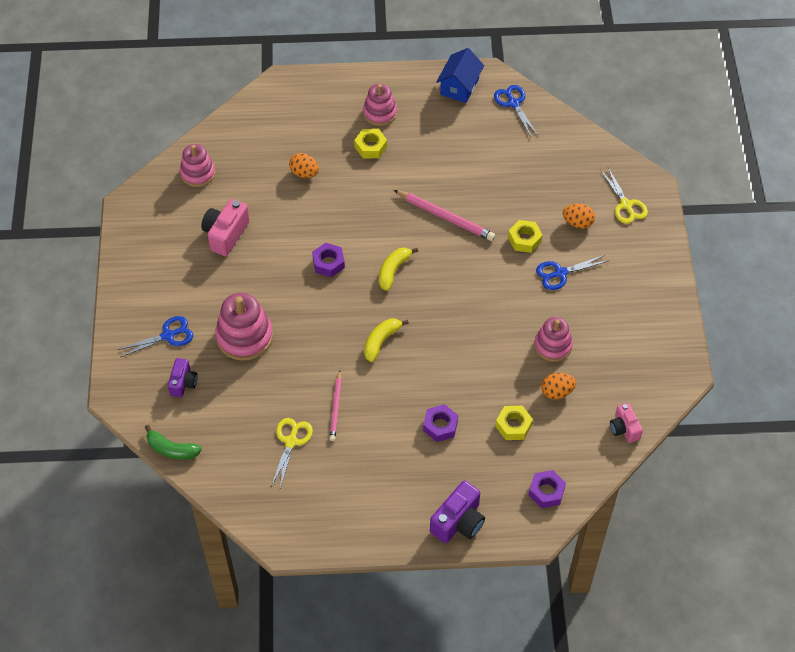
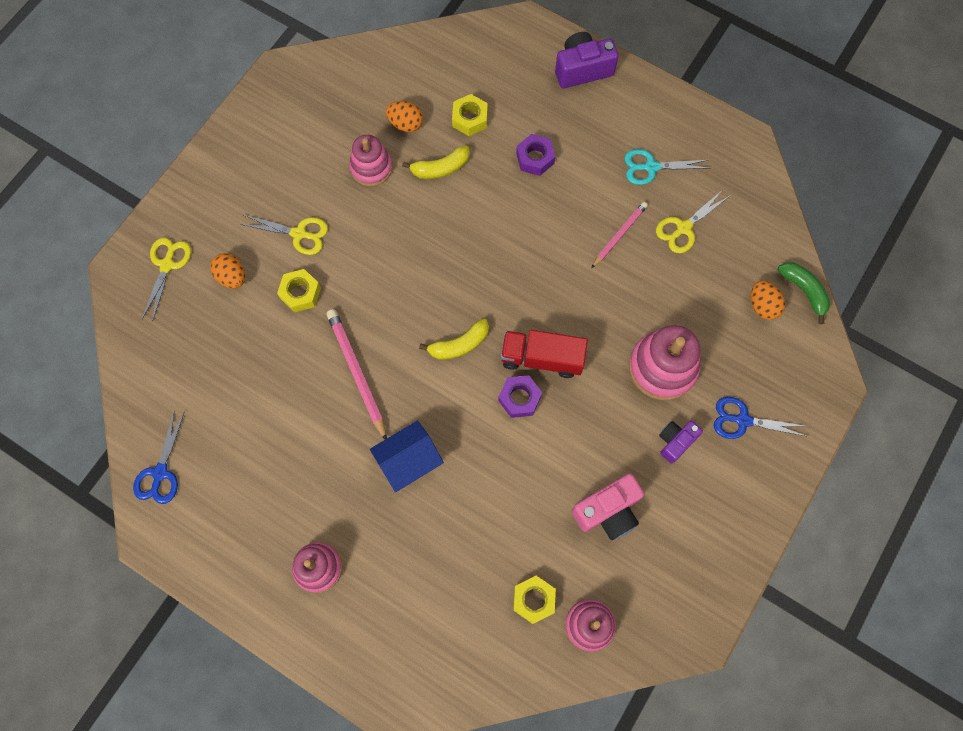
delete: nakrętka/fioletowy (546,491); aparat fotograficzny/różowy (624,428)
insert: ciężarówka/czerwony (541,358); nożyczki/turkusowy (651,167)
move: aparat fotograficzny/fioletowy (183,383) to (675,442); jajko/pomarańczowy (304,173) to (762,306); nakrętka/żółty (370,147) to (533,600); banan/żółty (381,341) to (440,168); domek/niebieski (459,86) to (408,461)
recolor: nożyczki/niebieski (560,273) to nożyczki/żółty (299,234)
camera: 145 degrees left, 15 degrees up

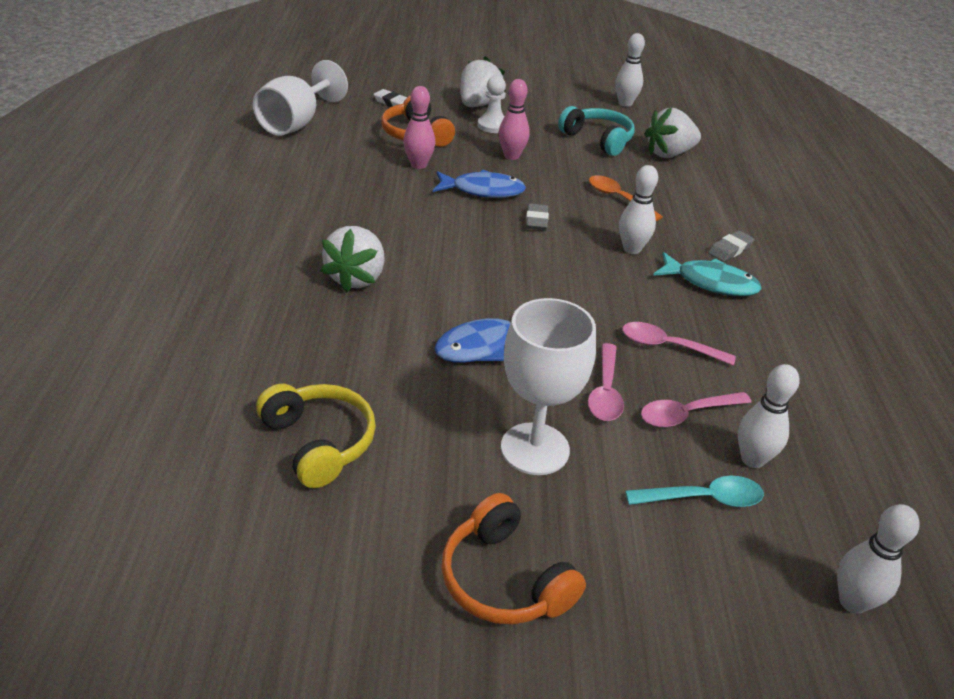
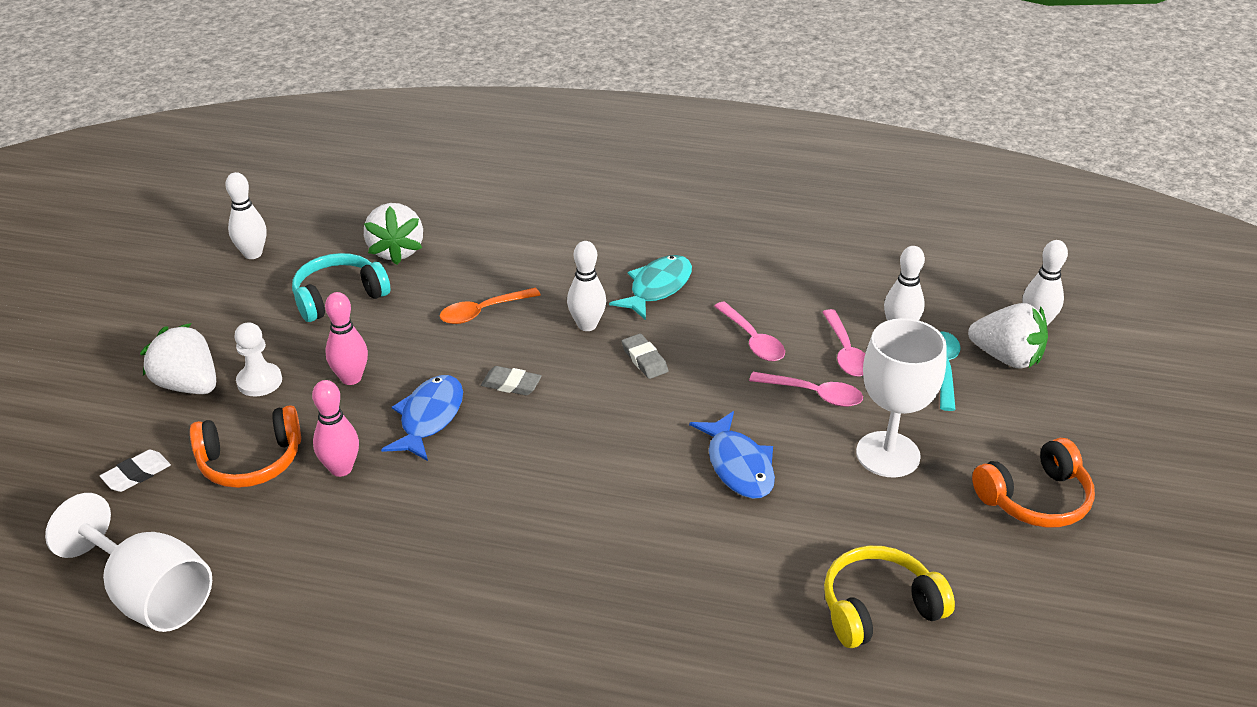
move: truskawka/biały (357,278) to (1006,357); gumka do mazania/szary (730,249) to (644,359)
rotate: łyżka/różowy (668,346) = (752,340) 60 degrees counterclockwise
camera: 75 degrees left, 0 degrees up

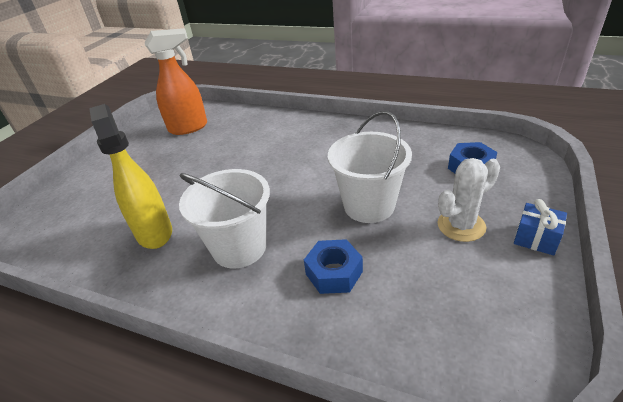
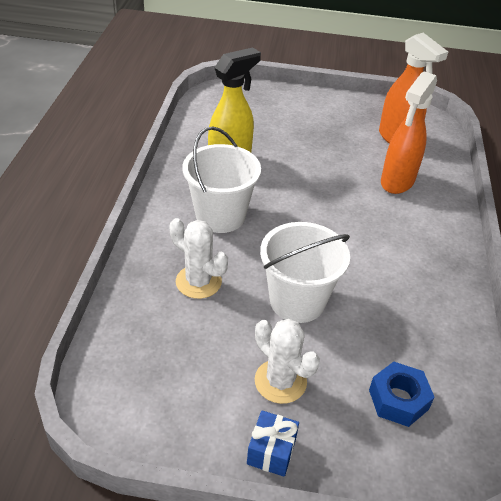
insert: spryskiwacz/pomarańczowy (397,182)
replace: nakrętka/niebieski (334,273) to kaktus/biały (198,282)
camera: 70 degrees right, 5 degrees up

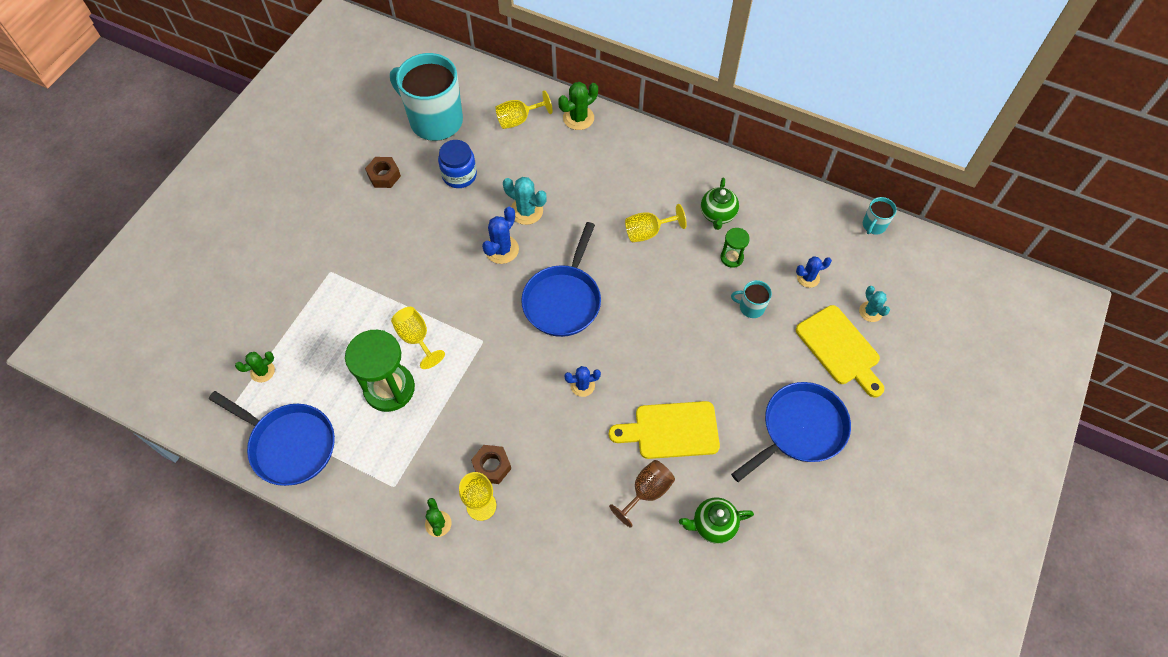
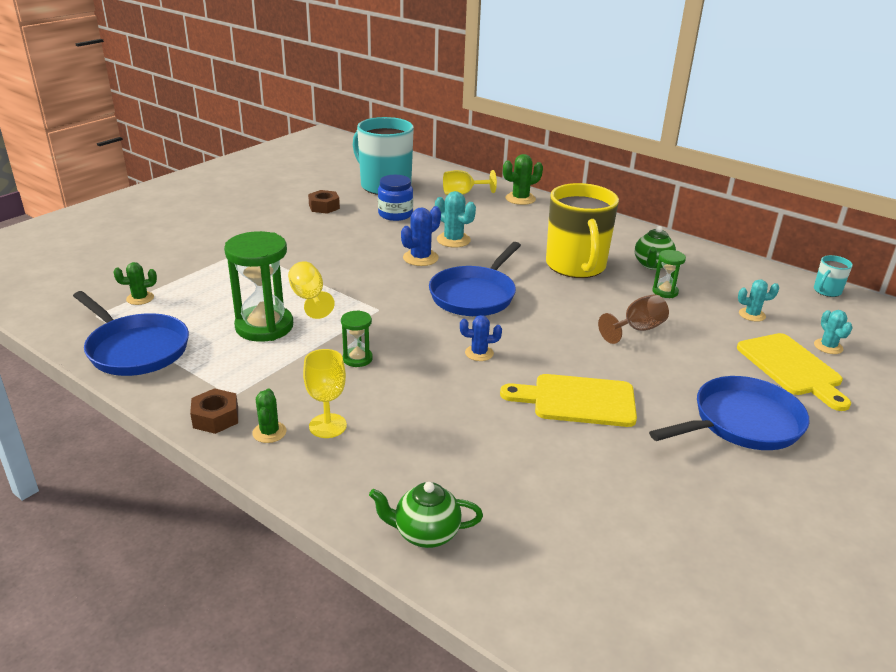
delete: kubek/turkusowy (751,307)
insert: klepsydra/zielony (357,359)
move: nakrętka/brązowy (491,466) to (216,417); kielich/brązowy (646,492) to (637,329); imbryk/zielony (713,525) to (425,534)
replace: kielich/żółty (648,232) to kubek/żółty (576,266)
recolor: kaktus/niebieski (808,278) to kaktus/turkusowy (752,315)
camera: 10 degrees right, 30 degrees down

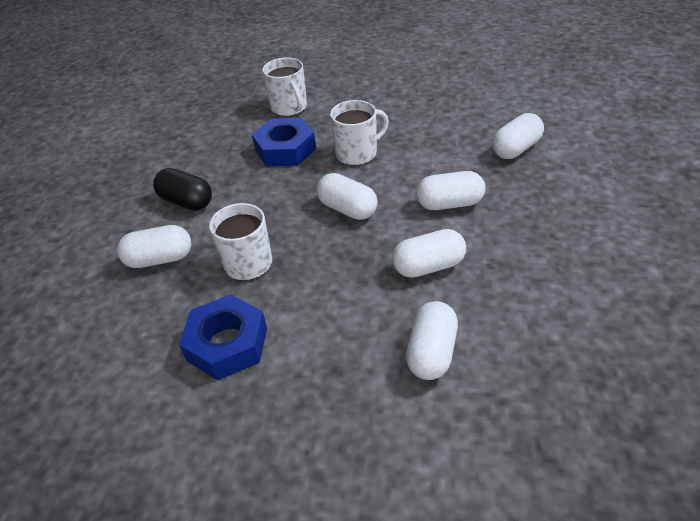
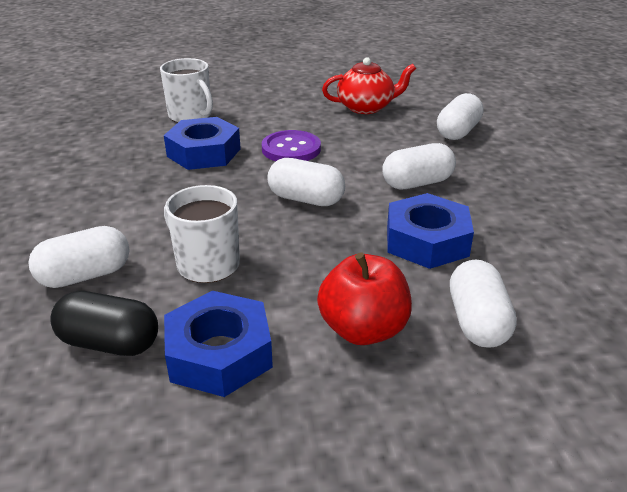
insert: jabłko/czerwony (363,329); imbryk/czerwony (366,107)
move: kapsułka/czarny (186,201) to (109,343)
replace: kubek/biały (357,153) to guzik/fioletowy (291,149); kapsułka/biały (428,266) to nakrętka/niebieski (426,241)
camera: 20 degrees left, 10 degrees down

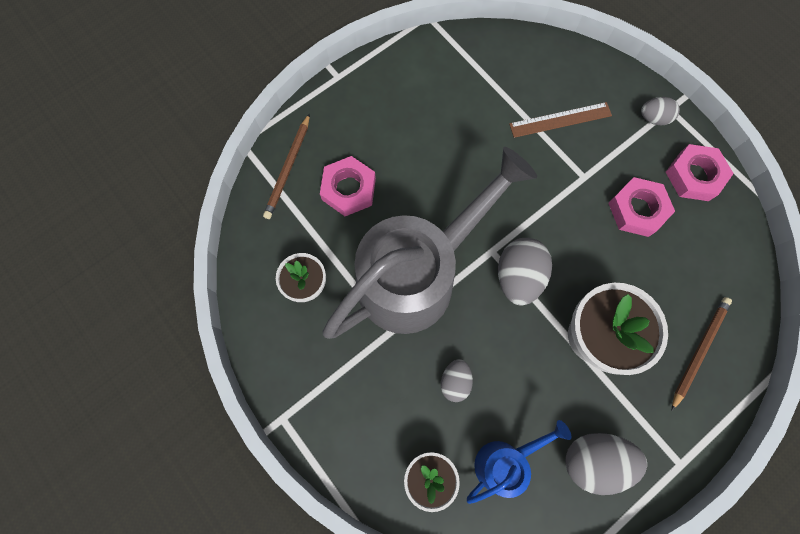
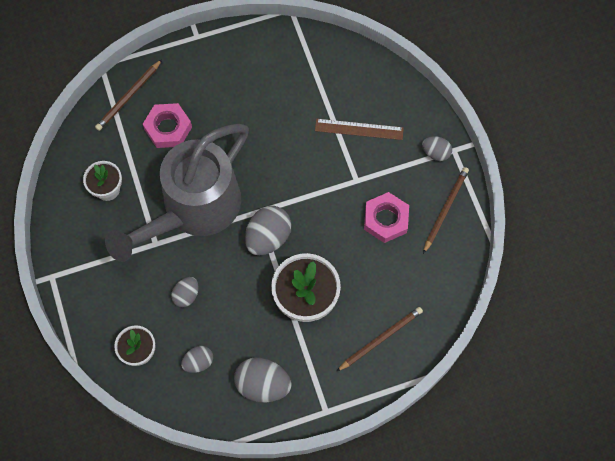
replace: konewka/niebieski (505,461) to jajko/szary (198,362); nakrętka/różowy (694,176) to ołówek/brązowy (445,209)
rotate: konewka/szary (418,275) = (193,210) 150 degrees clockwise
camera: 20 degrees right, 5 degrees down

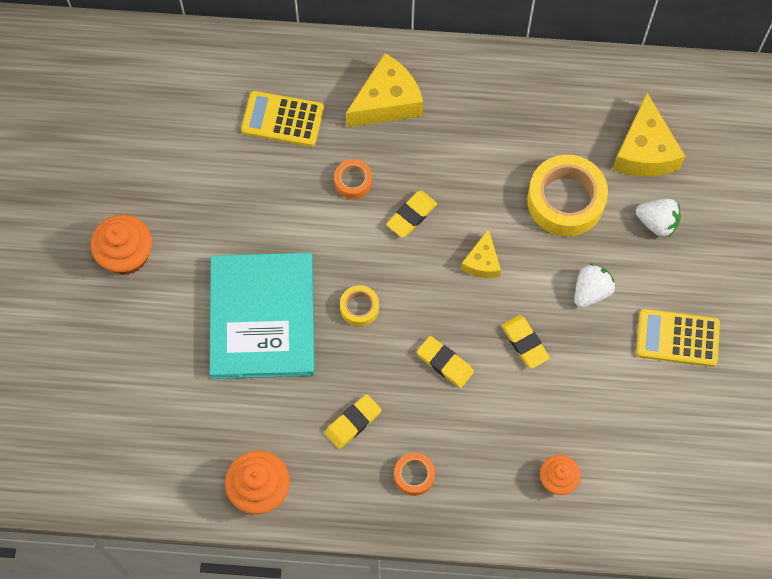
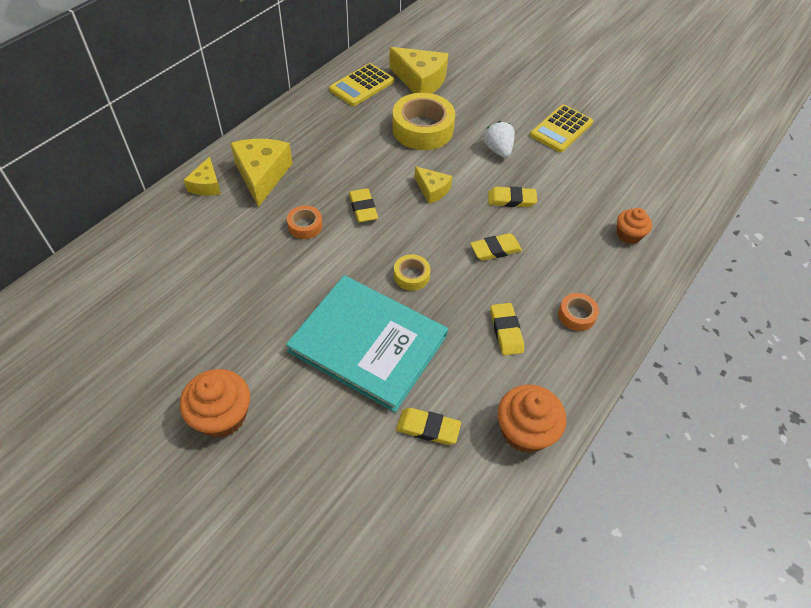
delete: truskawka/biały (657,223)
insert: ser/żółty (206,185); gumka do mazania/żółty (428,428)
move: kalkulator/żółty (282,119) to (362,86)
camera: 60 degrees left, 15 degrees down

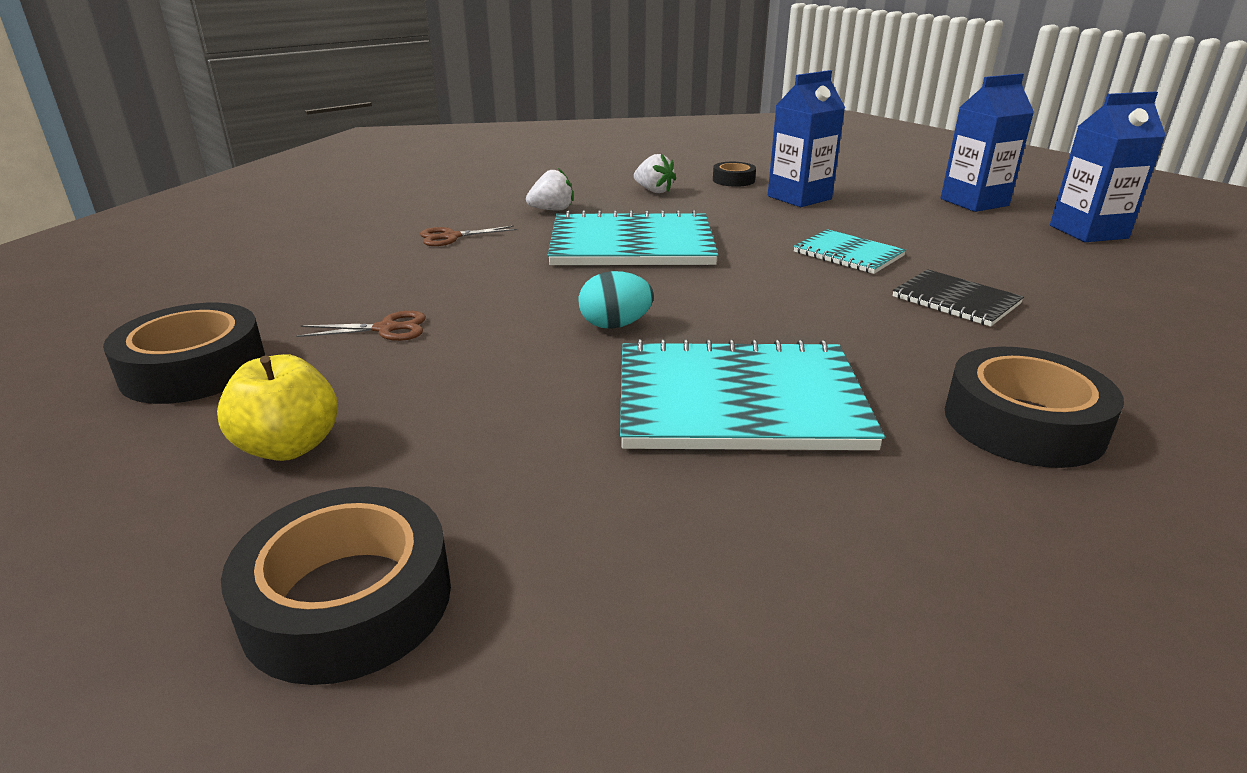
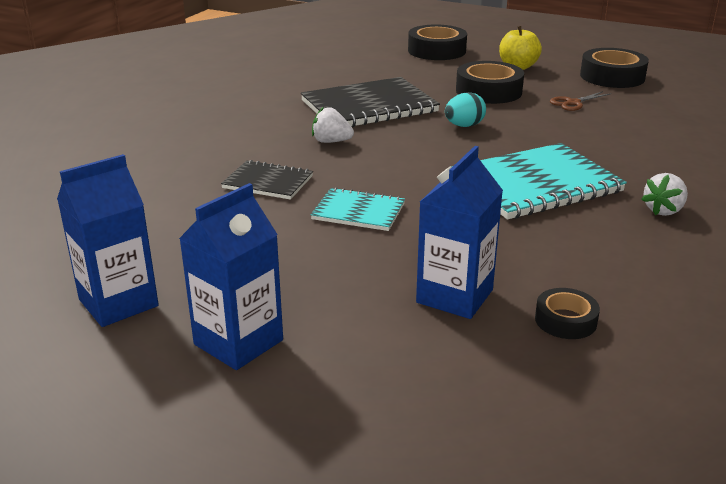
delete: nożyczki/brązowy (451,237)
move: truskawka/biały (654,191) to (331,141); taśma klejąca/czarny (1023,423) to (488,91)
recolor: zeszyt/turkusowy (739,401) to zeszyt/czarny (369,106)
camera: 155 degrees right, 0 degrees up

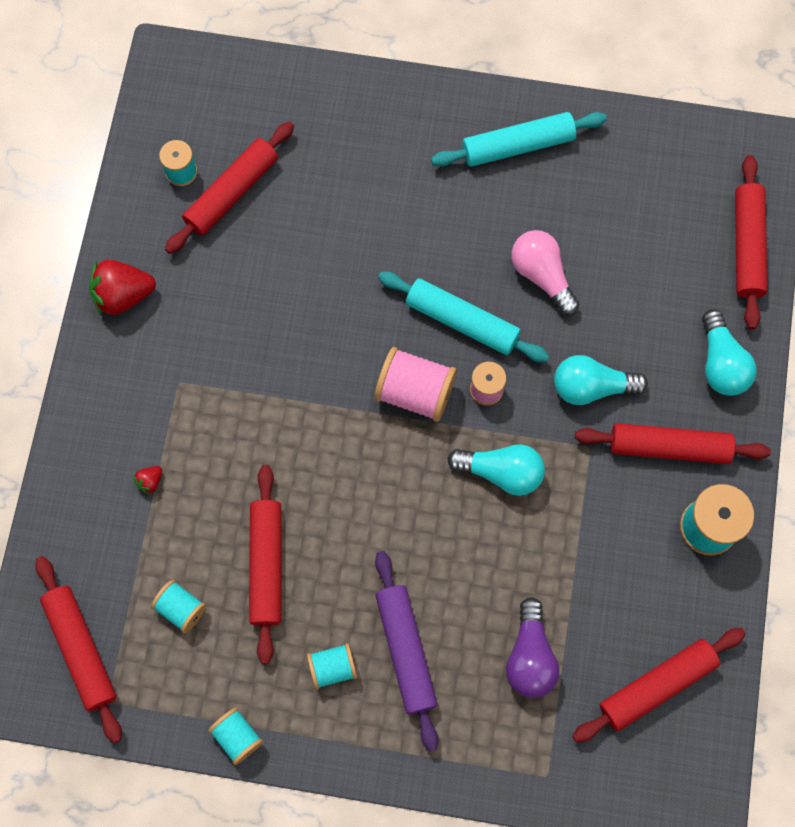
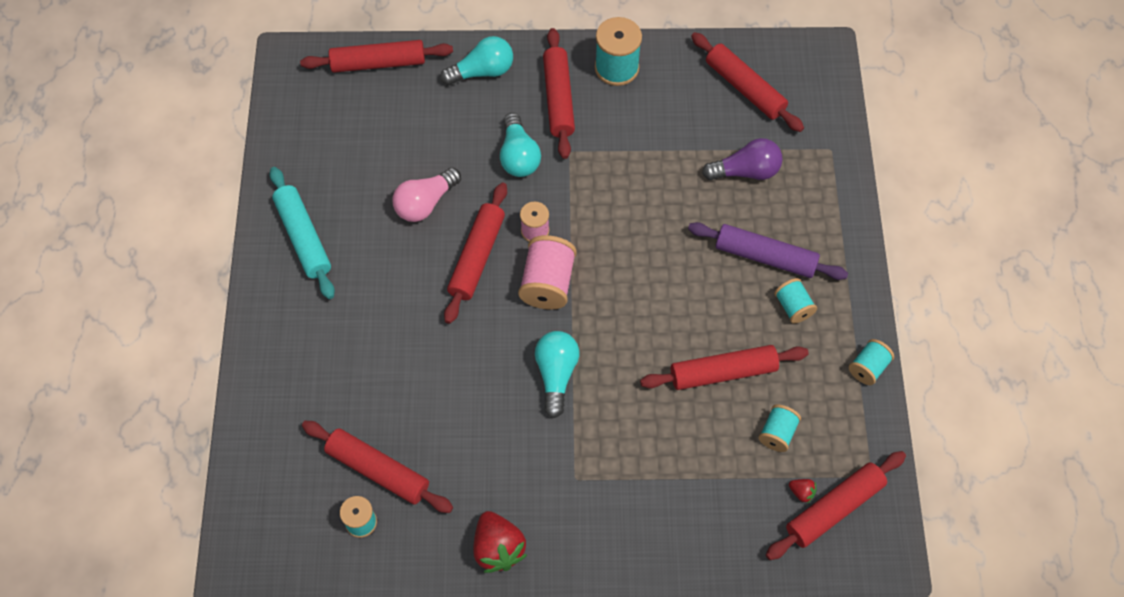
move: truskawka/czerwony (150,481) to (801,492); żarówka/turkusowy (501,472) to (556,374)
recolor: wałek do ciasta/turkusowy (462,321) to wałek do ciasta/czerwony (477,257)
rotate: wałek do ciasta/fioletowy (405,650) = (765,257) 45 degrees clockwise
camera: 100 degrees left, 10 degrees down

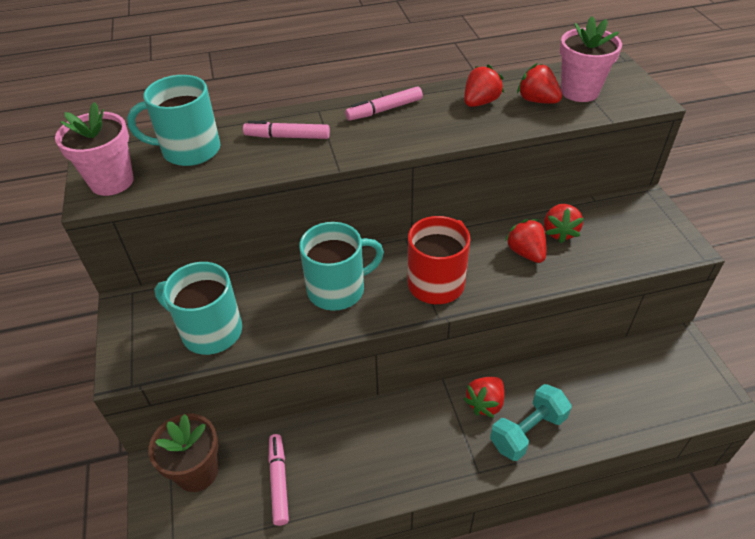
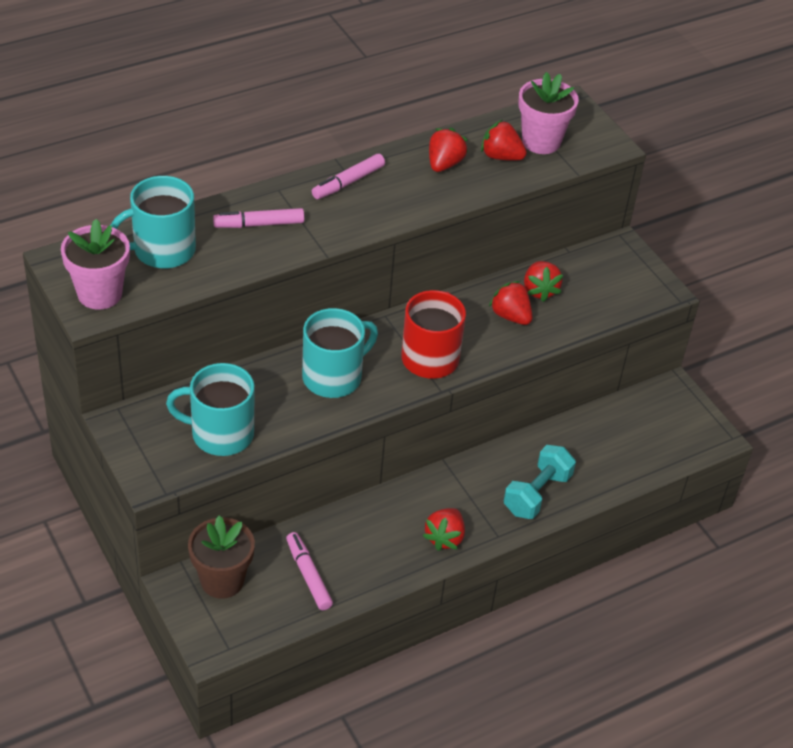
move: truskawka/czerwony (485,403) to (444,538)
camera: 20 degrees left, 0 degrees up

